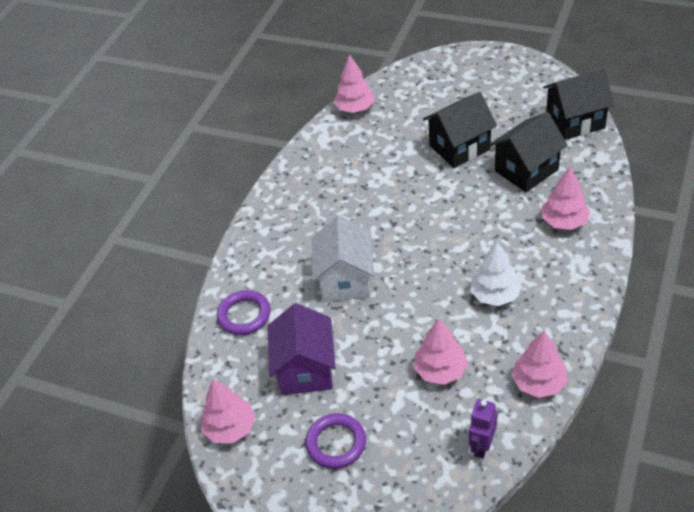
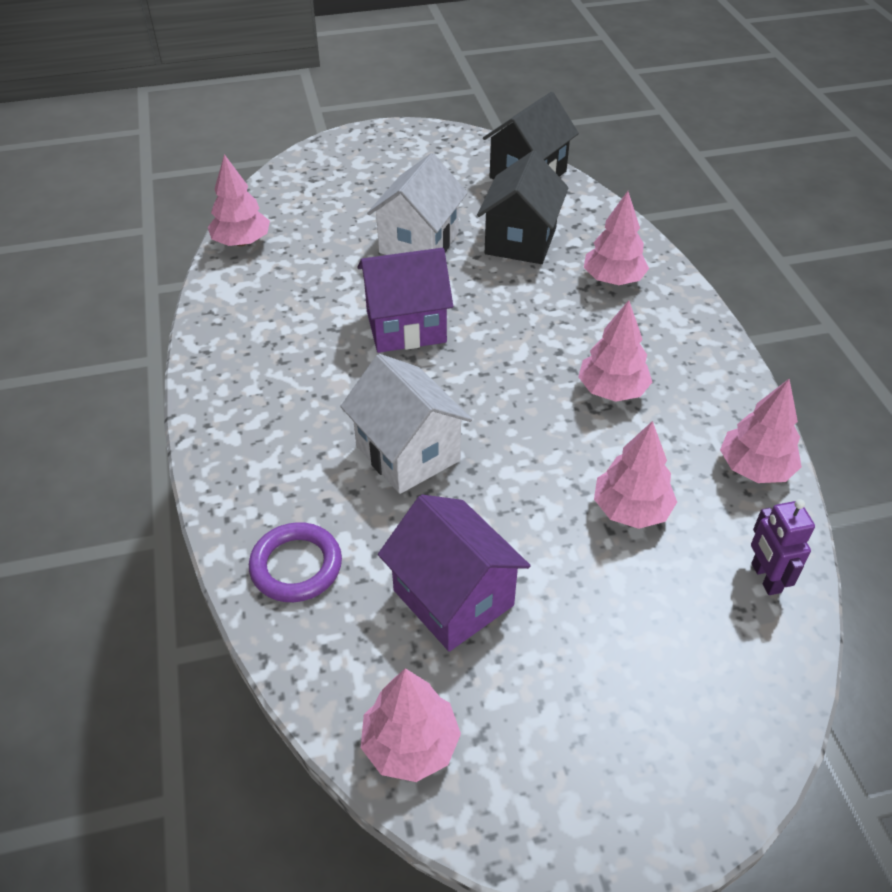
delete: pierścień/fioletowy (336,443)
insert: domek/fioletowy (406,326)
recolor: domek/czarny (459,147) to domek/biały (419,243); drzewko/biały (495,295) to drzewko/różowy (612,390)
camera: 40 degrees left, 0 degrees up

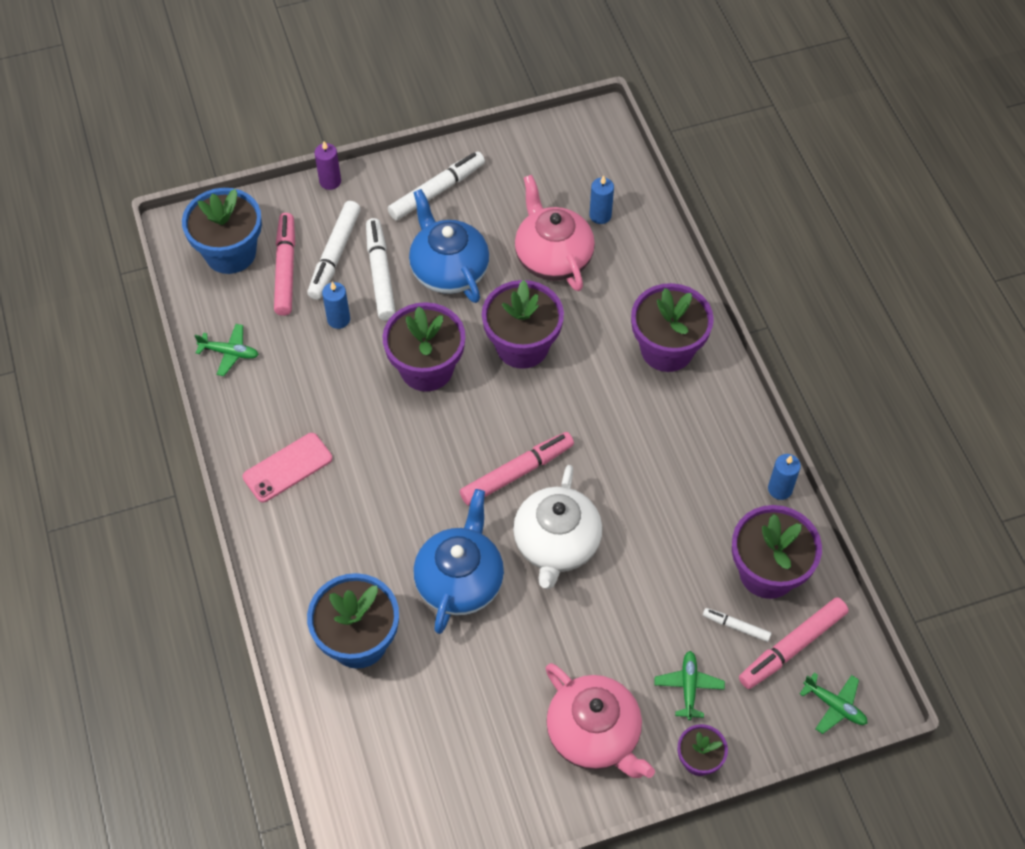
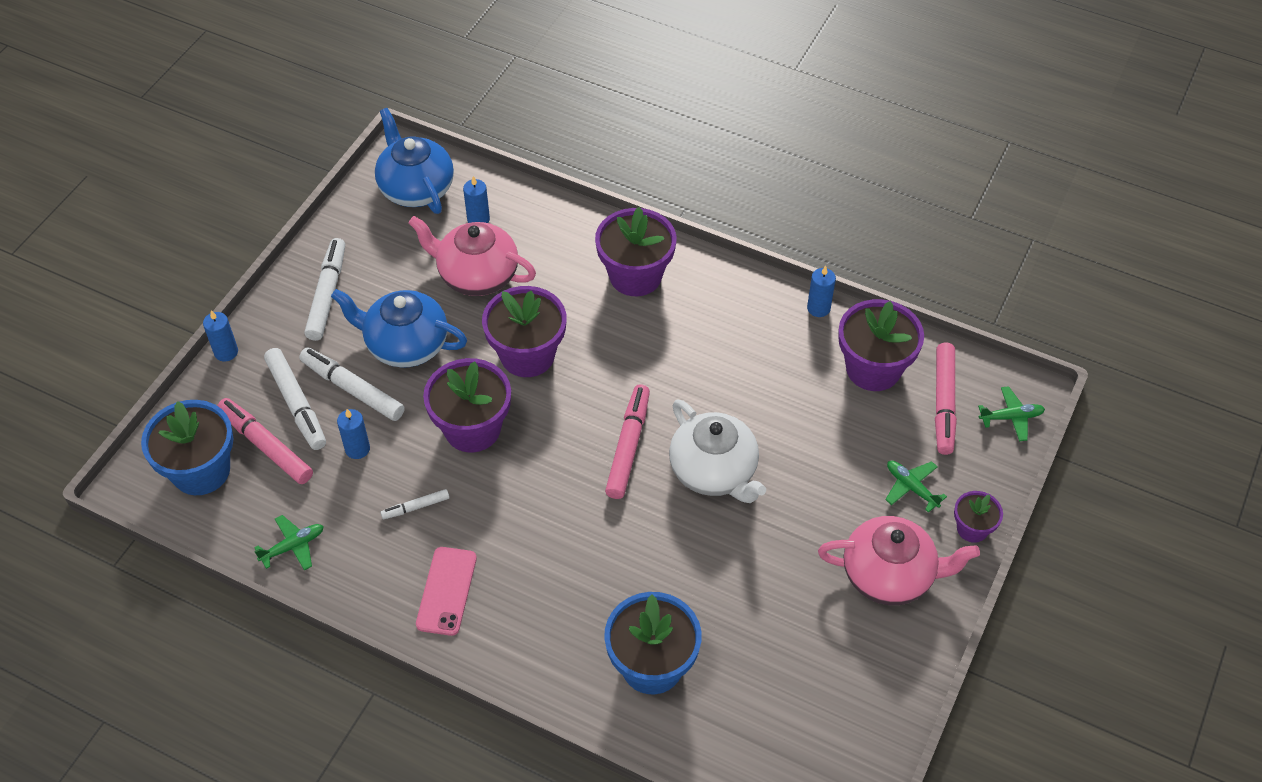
move: imbryk/niebieski (460,580) to (416,188); flamaster/biały (736,626) to (415,507)
recolor: świeca/fioletowy (330,181) to świeca/niebieski (226,352)
camera: 45 degrees left, 5 degrees down

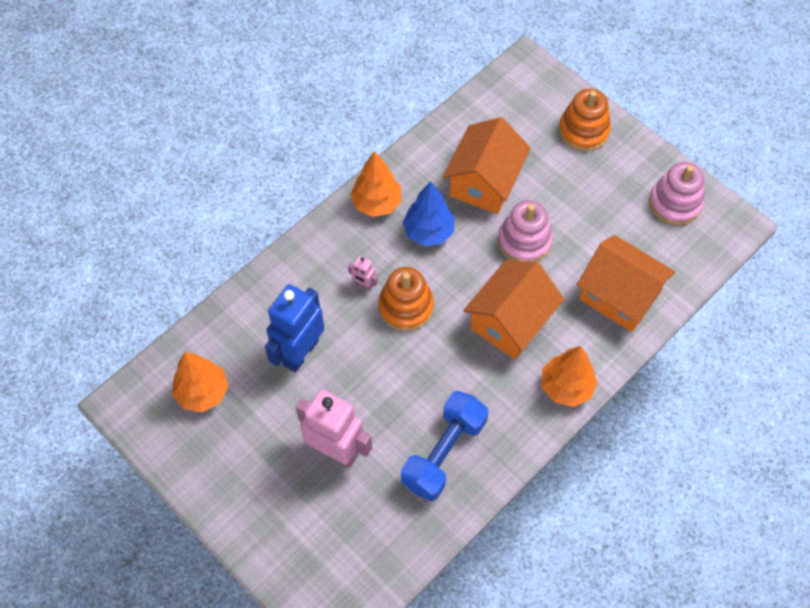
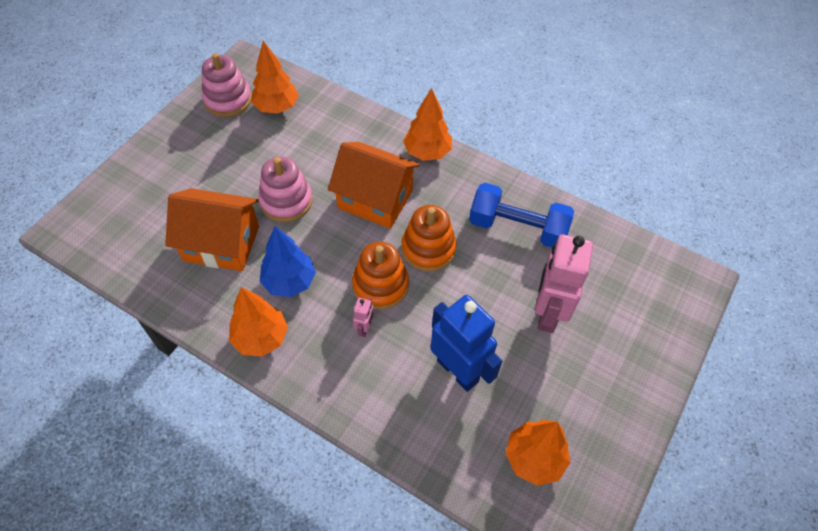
delete: domek/pomarańczowy (619,296)
insert: drzewko/pomarańczowy (276,107)
move: zabawka nakładanka/pomarańczowy (583,131) to (428,249)
rotate: robot/niebieski (300,352) = (458,370) 150 degrees counterclockwise
camera: 105 degrees left, 5 degrees down

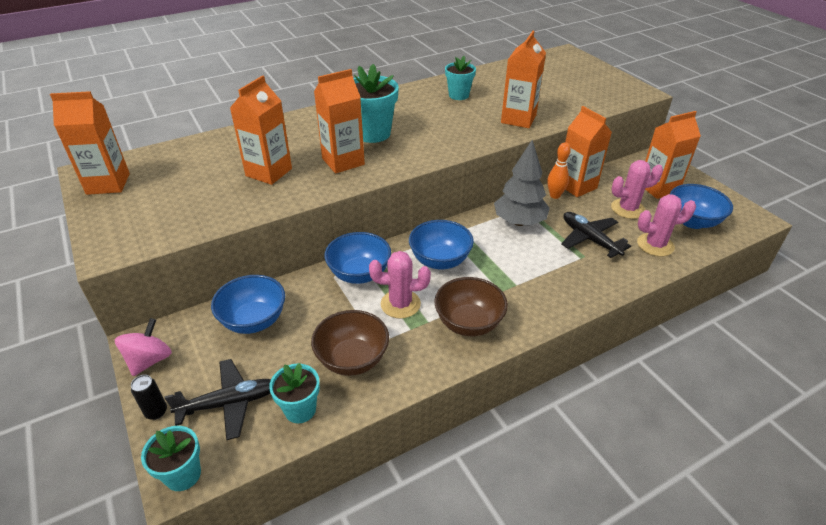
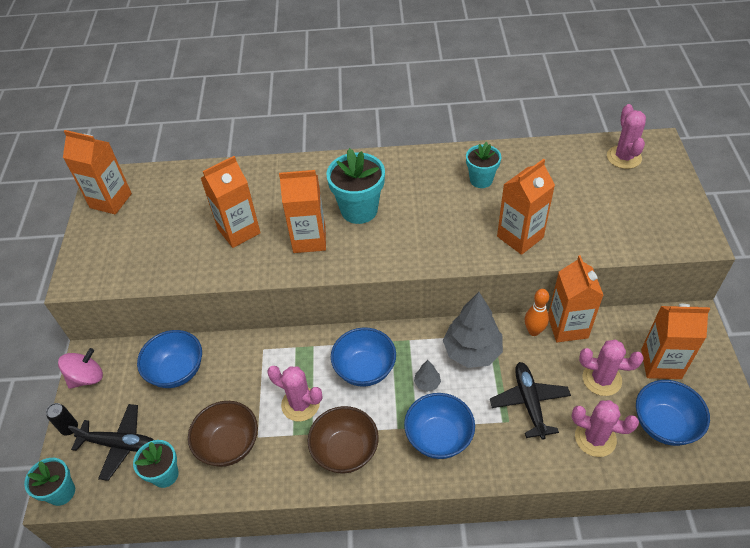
insert: drzewko/szary (427,383); kaktus/różowy (624,157)
move: miska/niebieski (359,274) to (438,437)
camera: 30 degrees right, 10 degrees up

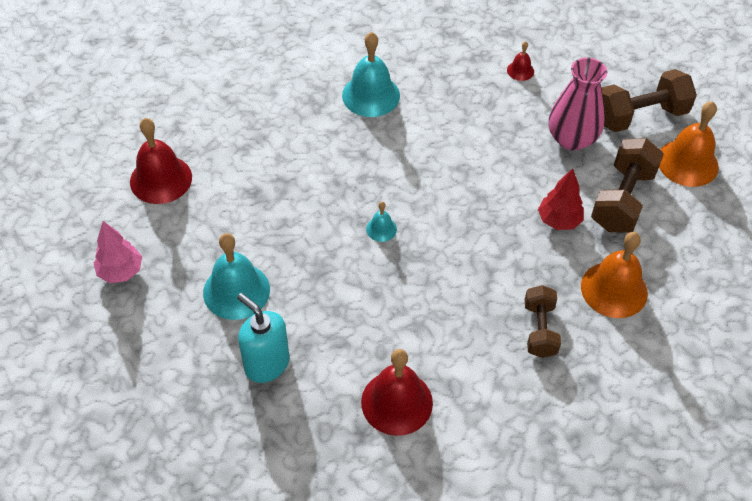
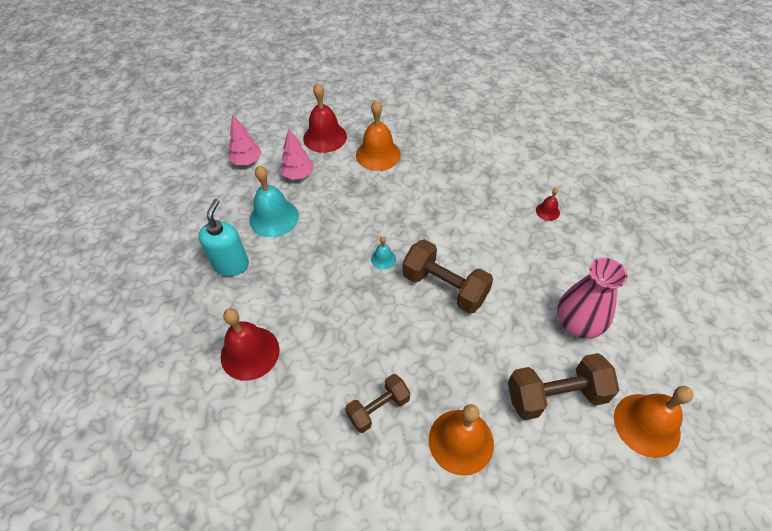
delete: dzwonek/turkusowy (371,95); drzewko/czerwony (559,220)
insert: drzewko/różowy (298,175); dzwonek/pomarańczowy (378,154)
move: dzwonek/czerwony (520,70) to (547,211); hantel/brązowy (640,116) to (444,287)
camera: 55 degrees right, 0 degrees up

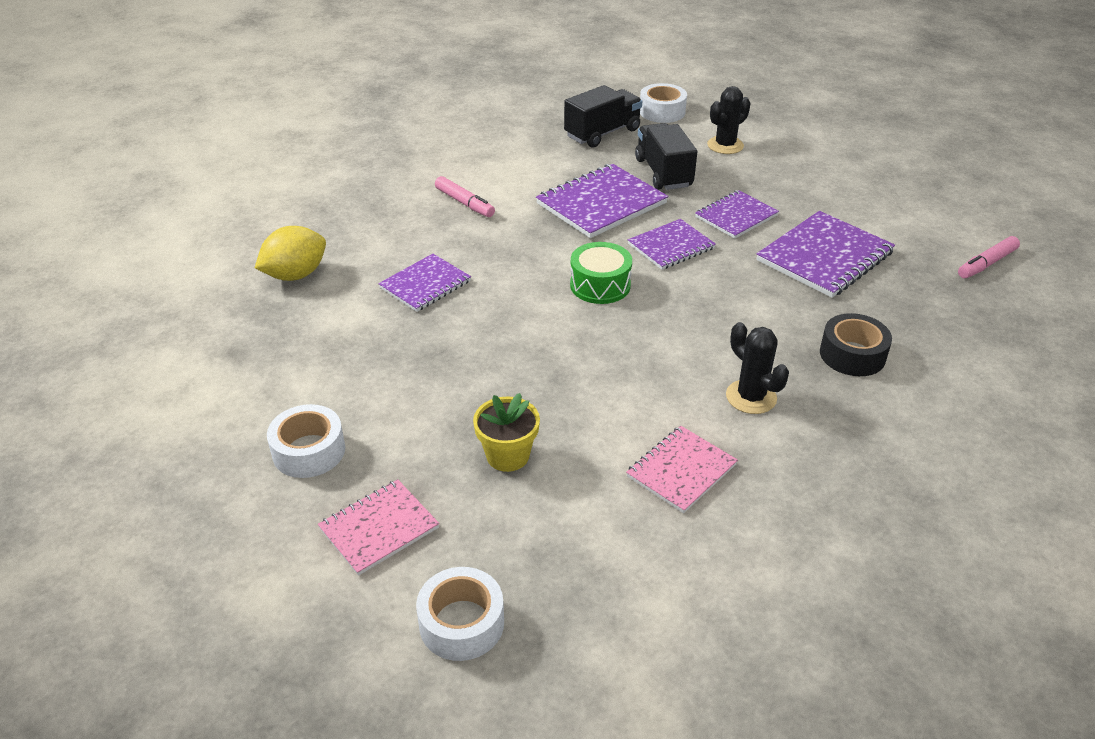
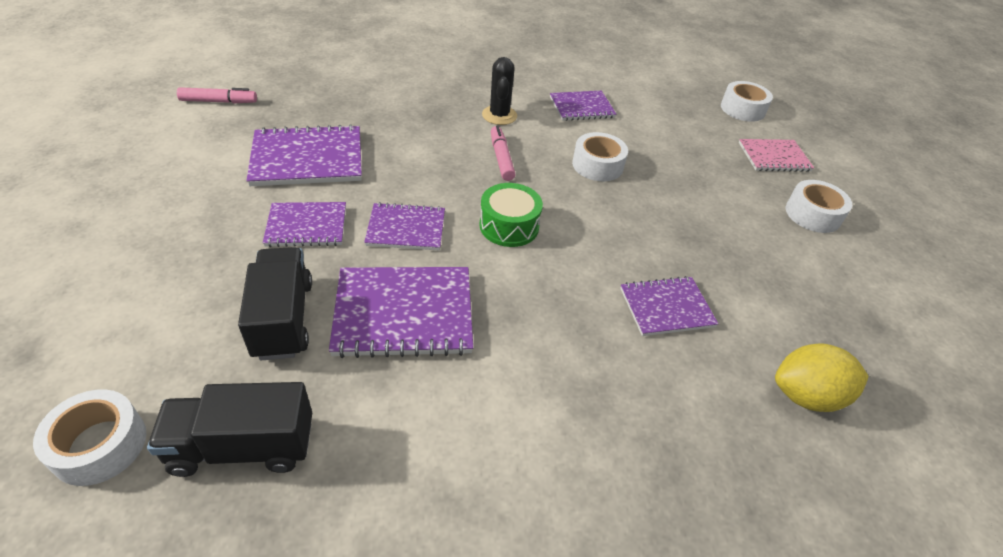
delete: doniczka/żółty (507,455); kaktus/czarny (725,145); taśma klejąca/czarny (852,355)
insert: taśma klejąca/biały (597,165)
move: flamaster/różowy (464,203) to (501,158)
recolor: zeszyt/różowy (681,470) to zeszyt/fioletowy (581,107)
rotate: ciężarówka/czarny (663,173) = (283,319) 150 degrees clockwise
camera: 150 degrees left, 5 degrees up

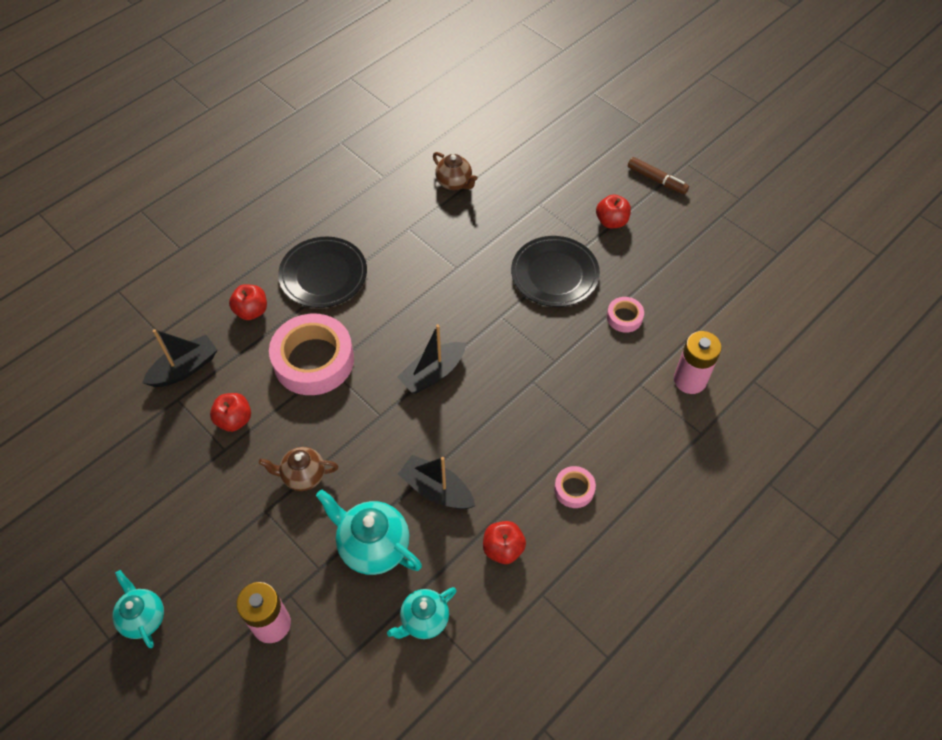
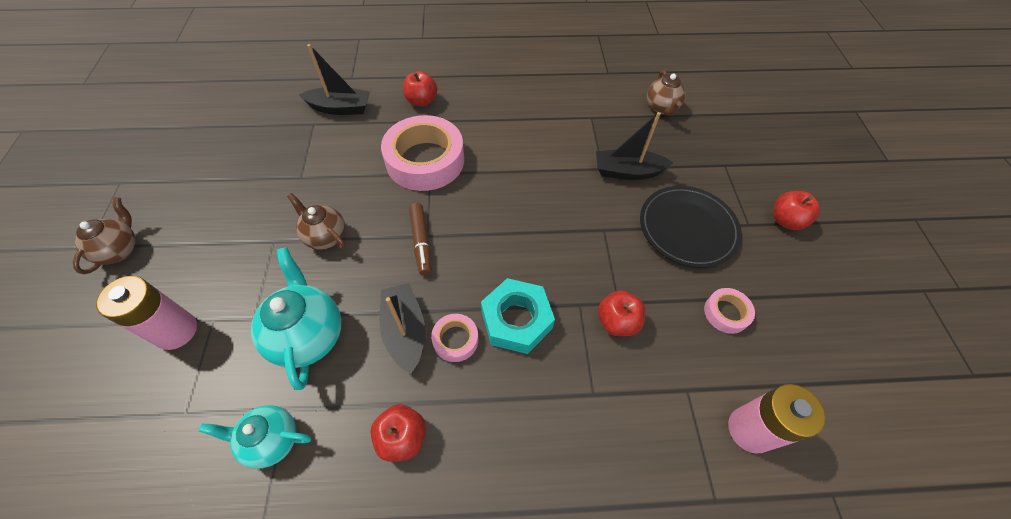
delete: talerz/czarny (323,275)
insert: nakrętka/turkusowy (516,320)
move: jabłko/czerwony (234,420) to (617,322); łódka/czarny (433,373) to (627,172); taśma klejąca/różowy (574,489) to (455,340); flamaster/brązowy (656,180) to (421,242)
recolor: imbryk/turkusowy (143,618) to imbryk/brązowy (120,250)
camera: 40 degrees right, 0 degrees up

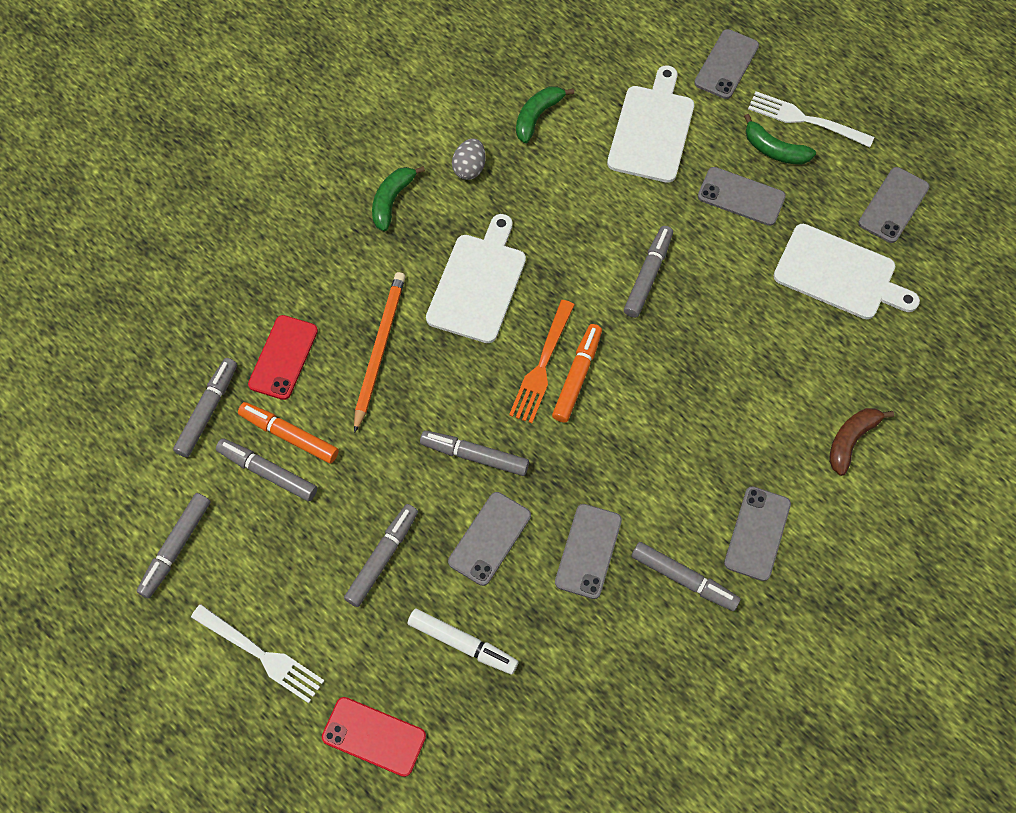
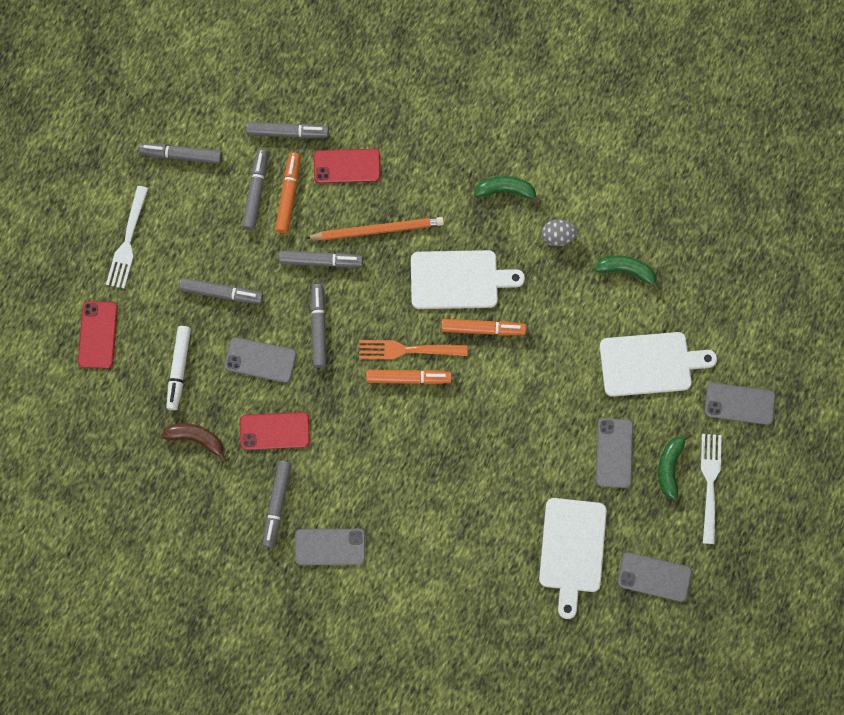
insert: flamaster/pomarańczowy (482,329)
move: flamaster/szary (648,275) to (321,261); banan/brązowy (851,440) to (196,438)
recolor: telefon/szary (588,551) to telefon/czerwony (275,431)
camera: 70 degrees right, 10 degrees up

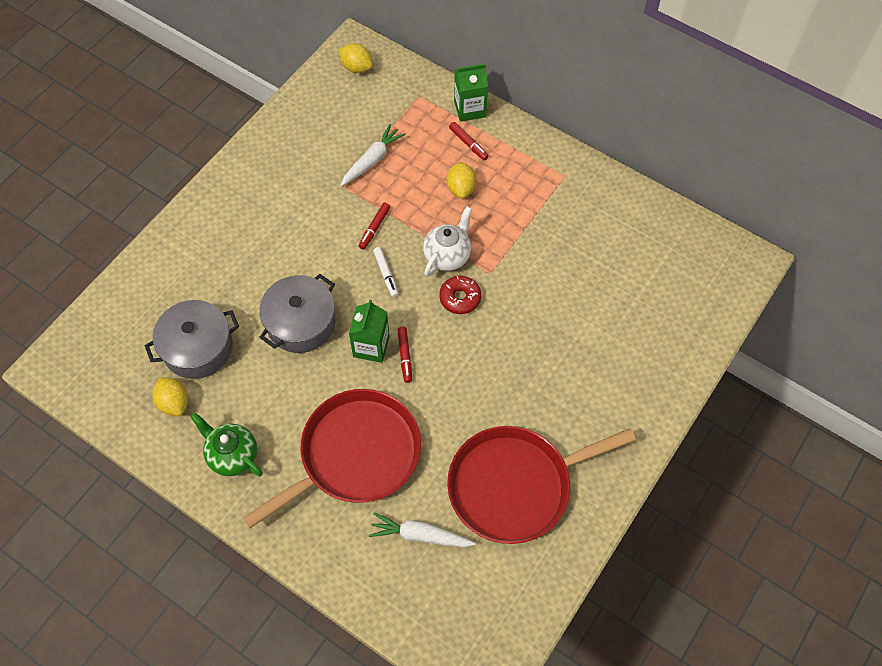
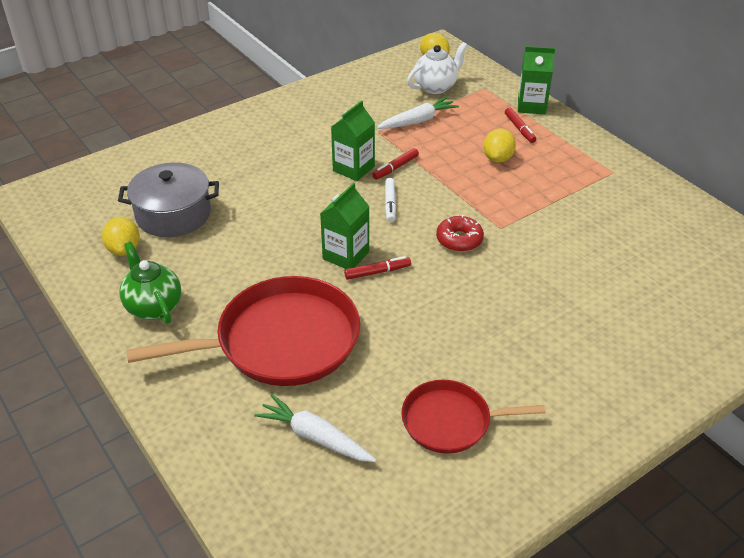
delete: garnek/szary (301,323)
insert: karton mleka/zielony (353,169)
move: imbryk/biały (447,256) to (436,87)
rotate: flamaster/czerwony (405,356) = (377,272) 120 degrees counterclockwise
resize: patelnia/czerwony (515,485) = (451,421) x0.57
camera: 20 degrees right, 20 degrees down

